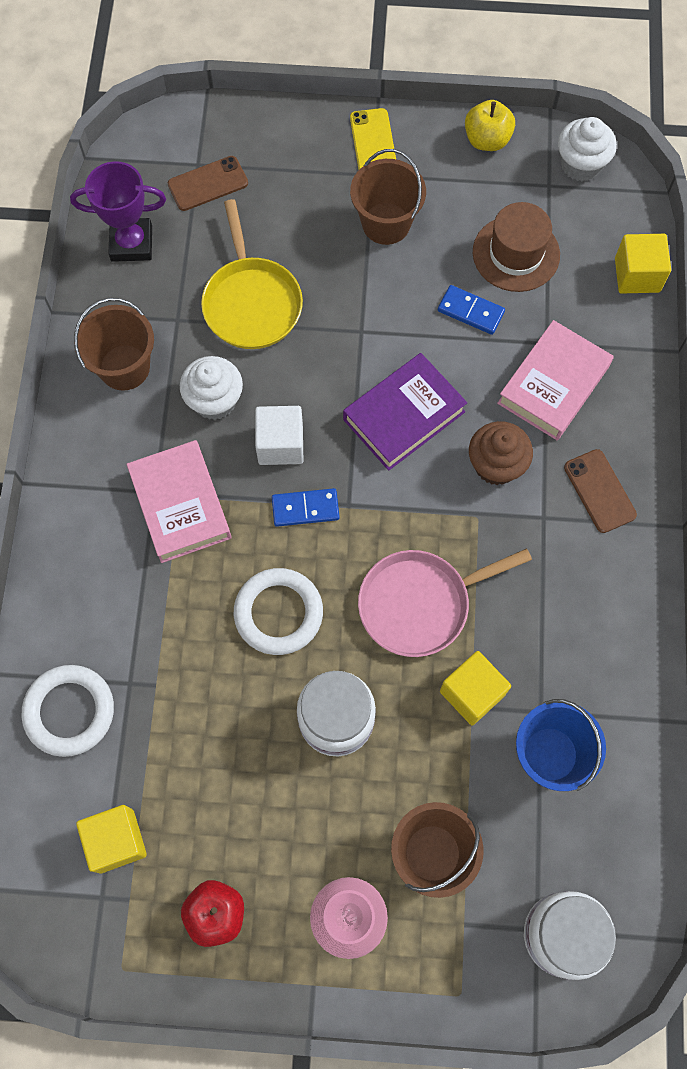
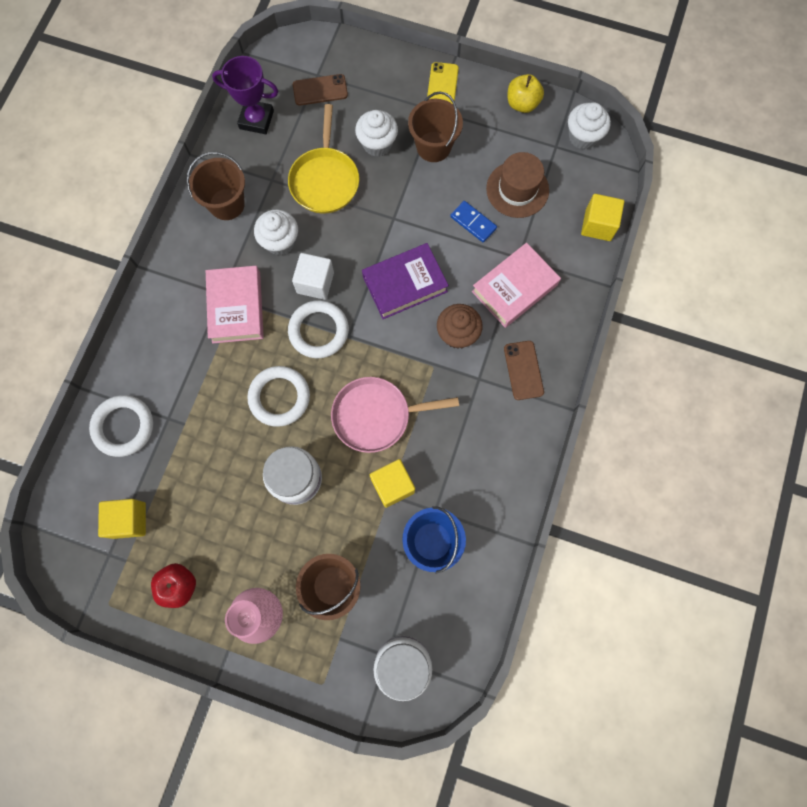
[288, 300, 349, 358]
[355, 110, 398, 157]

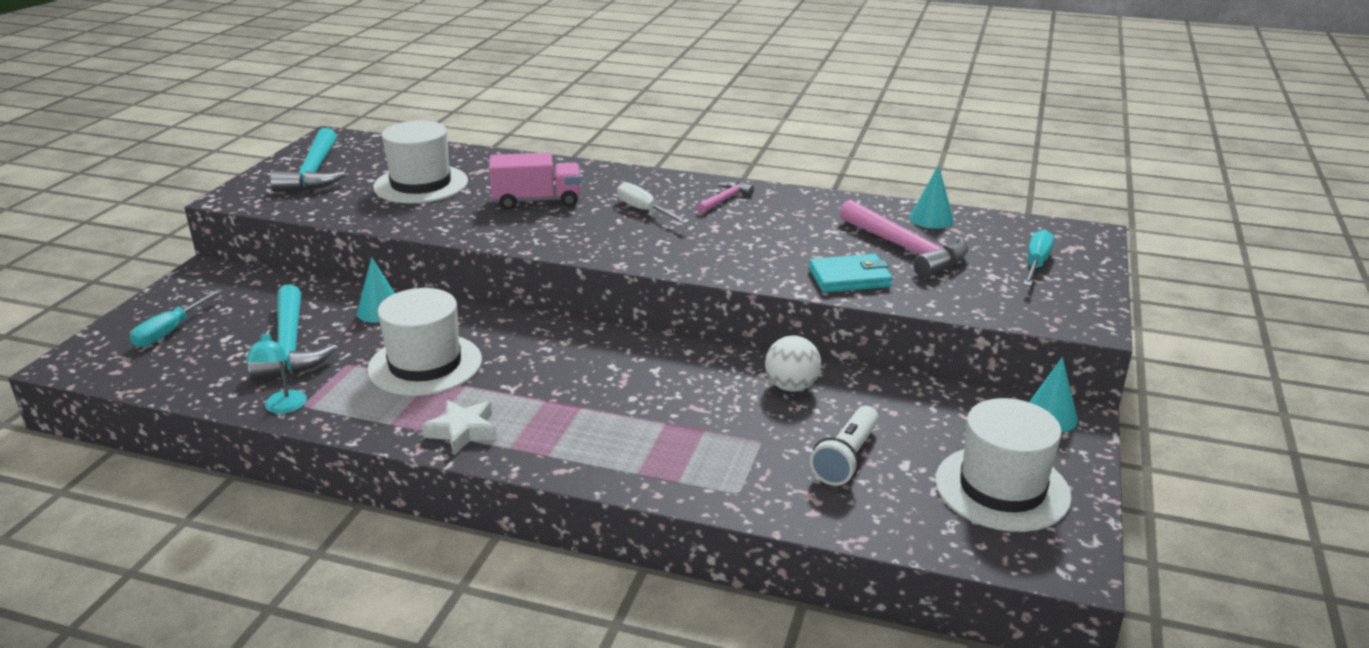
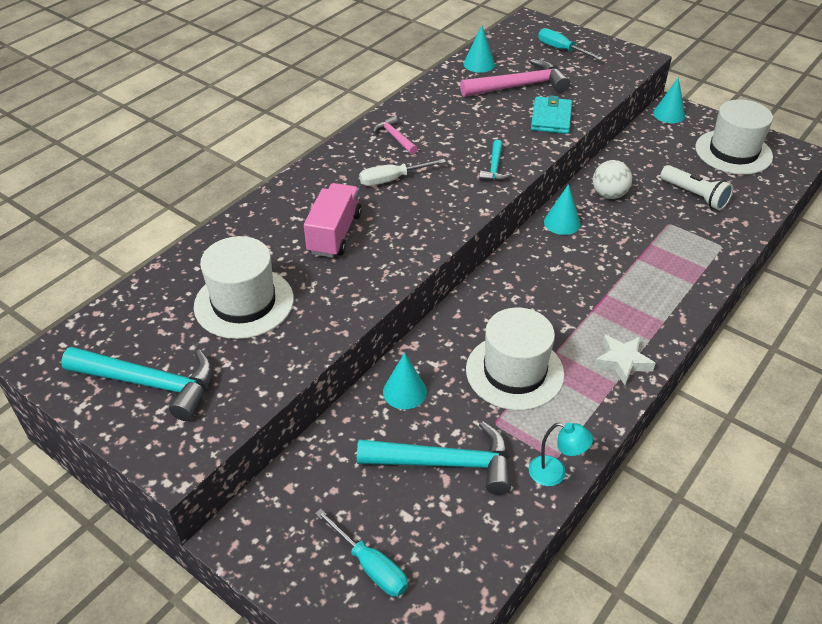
[479, 140, 513, 181]
[544, 184, 580, 235]

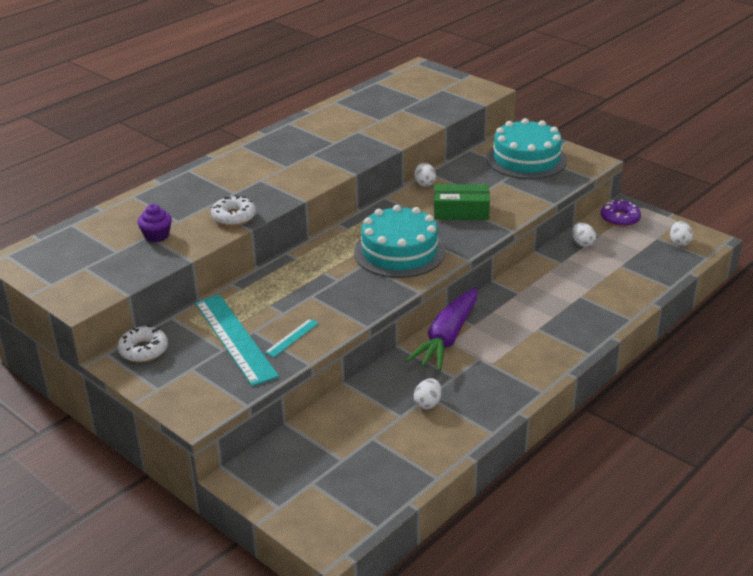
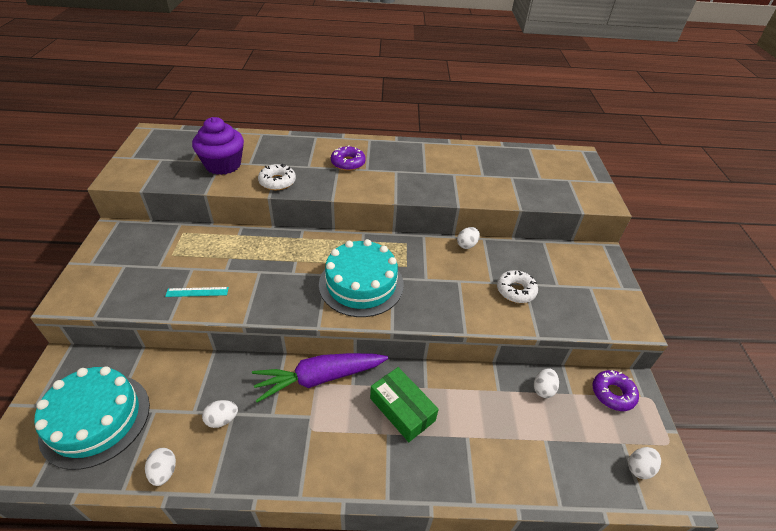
[34, 366, 150, 470]
[145, 448, 176, 486]
[192, 117, 244, 175]
[331, 145, 366, 171]
[370, 367, 439, 442]
[497, 270, 538, 303]
[195, 295, 279, 386] (first image)

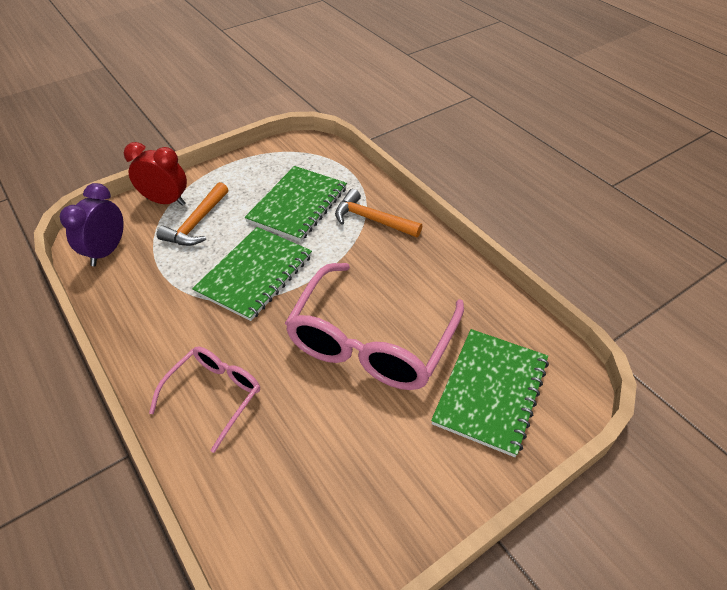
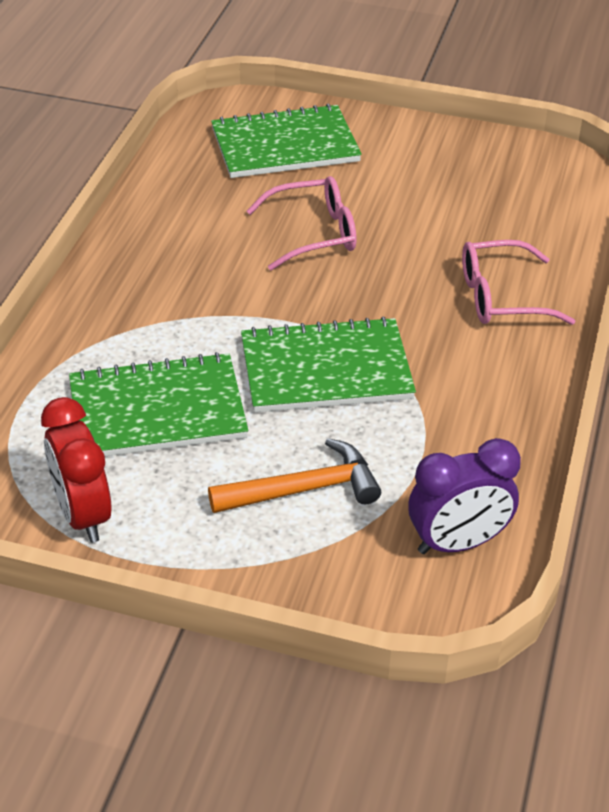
[41, 397, 111, 543]
[246, 176, 357, 271]
[335, 189, 422, 237] (first image)

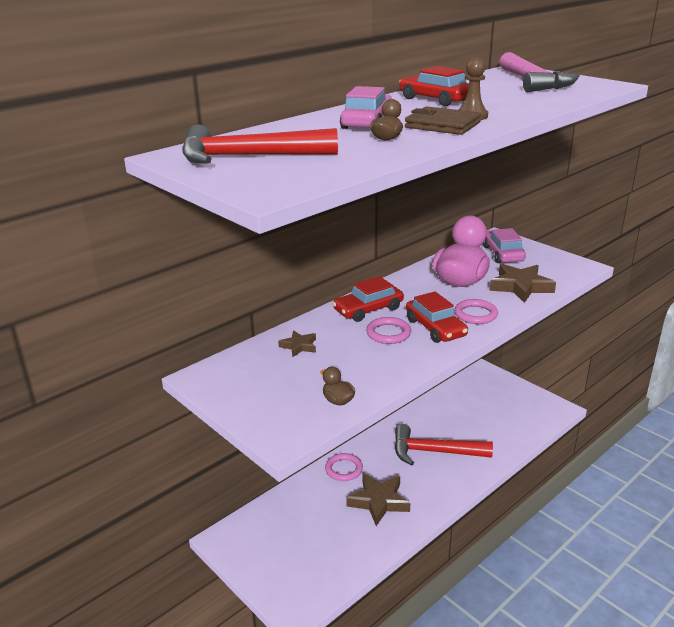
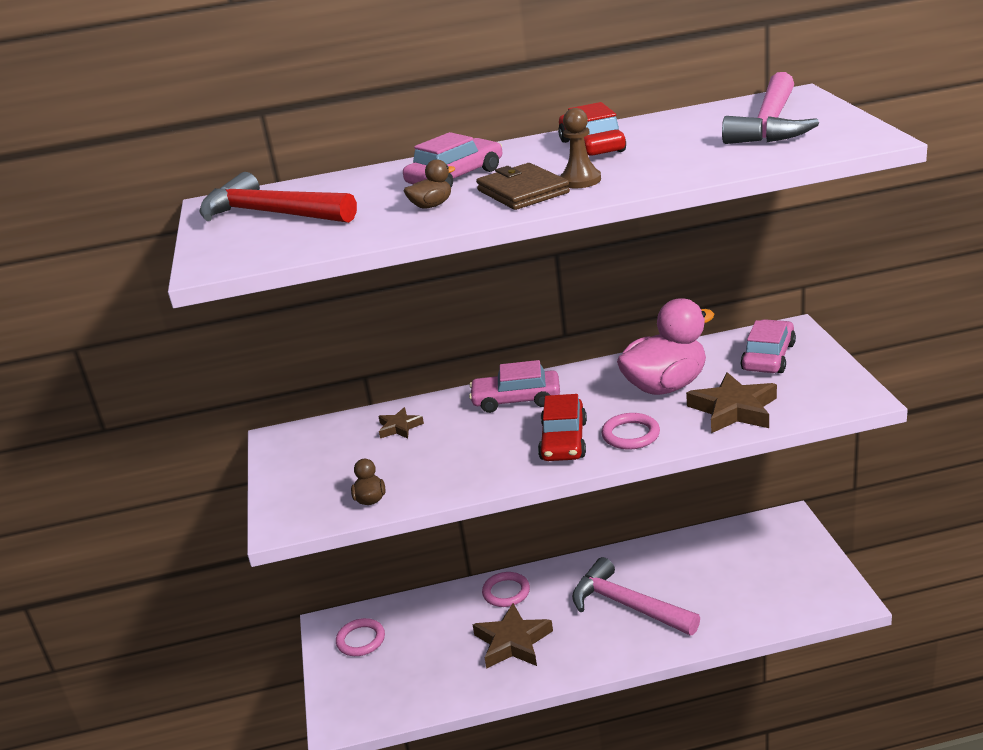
[336, 618, 385, 656]
[469, 360, 560, 413]
[572, 557, 700, 636]

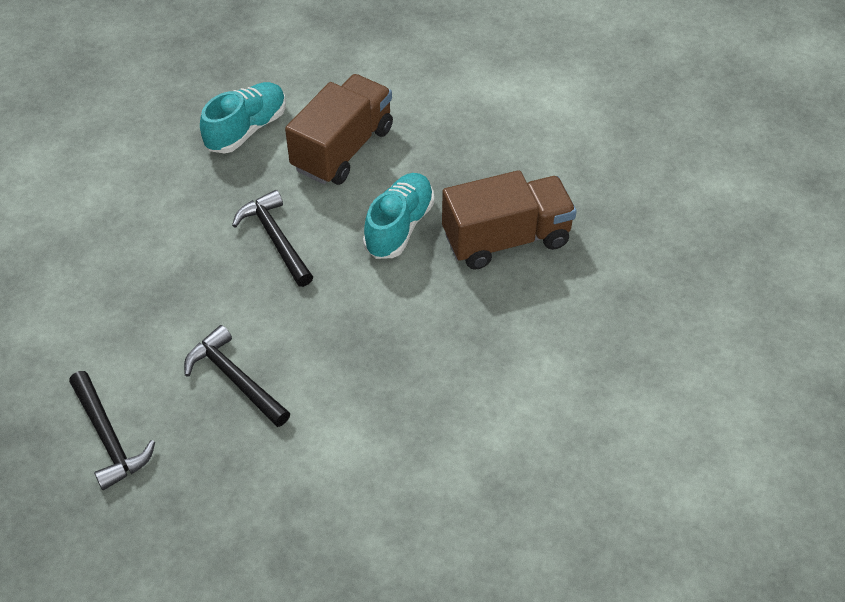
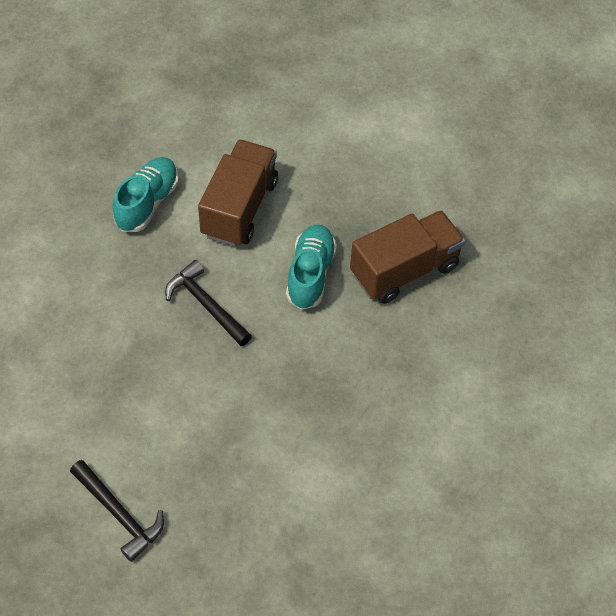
[184, 325, 290, 427] (first image)

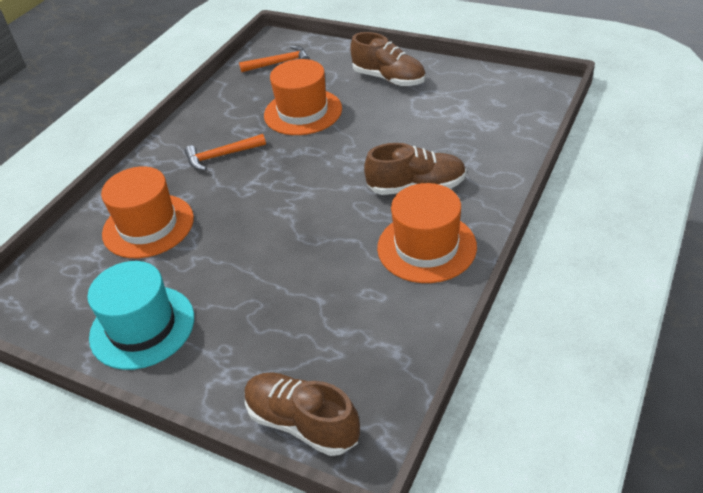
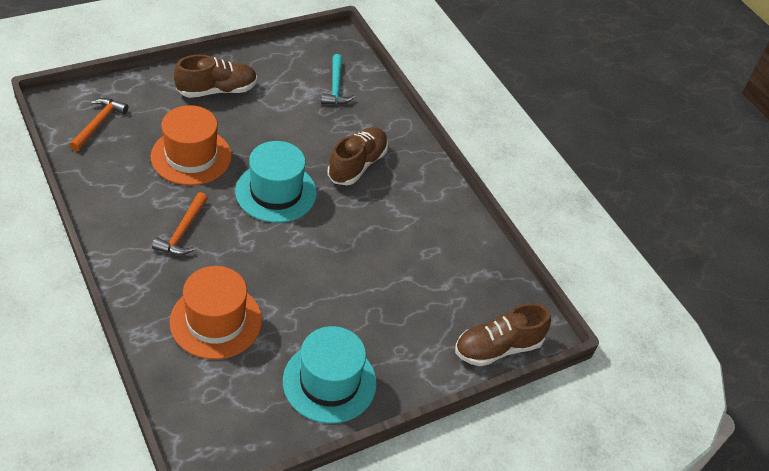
[235, 141, 317, 223]
[321, 54, 355, 105]
[377, 183, 477, 283] (first image)

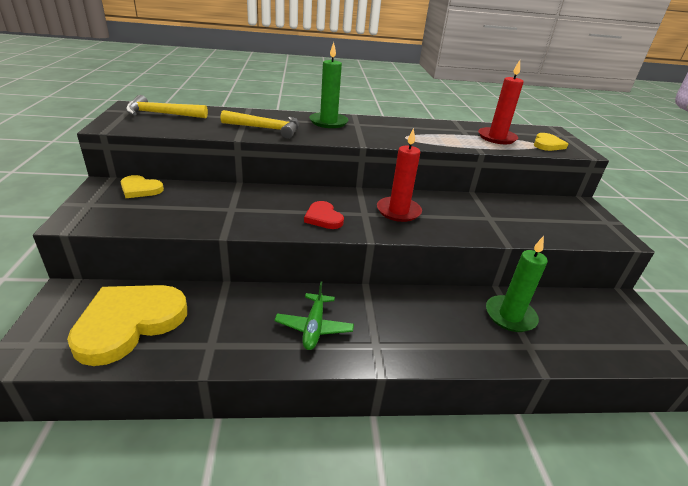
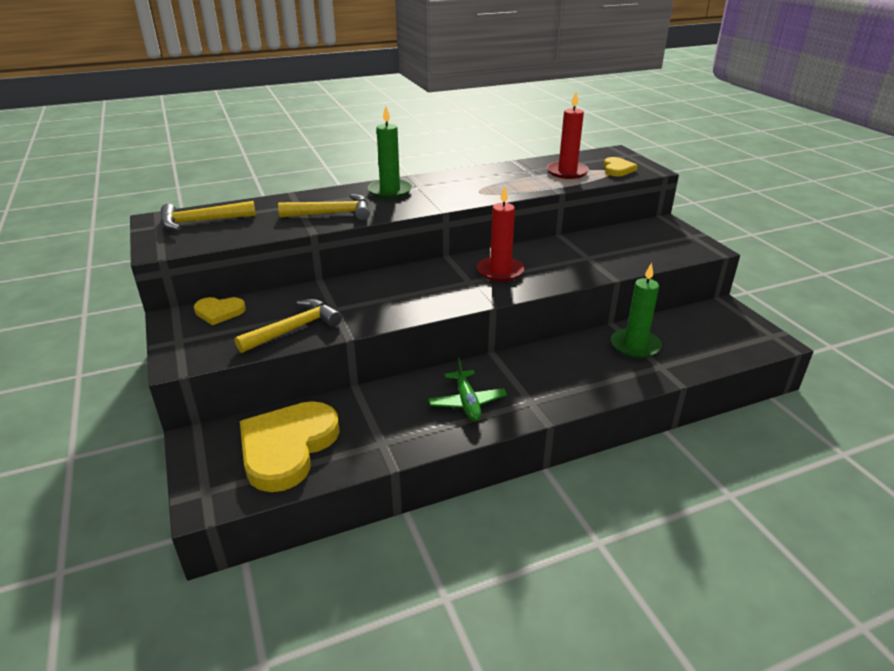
[234, 299, 342, 353]
[304, 201, 344, 229] (first image)

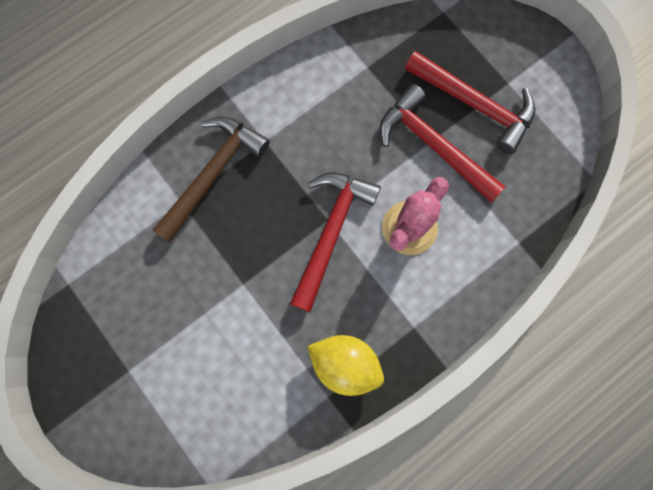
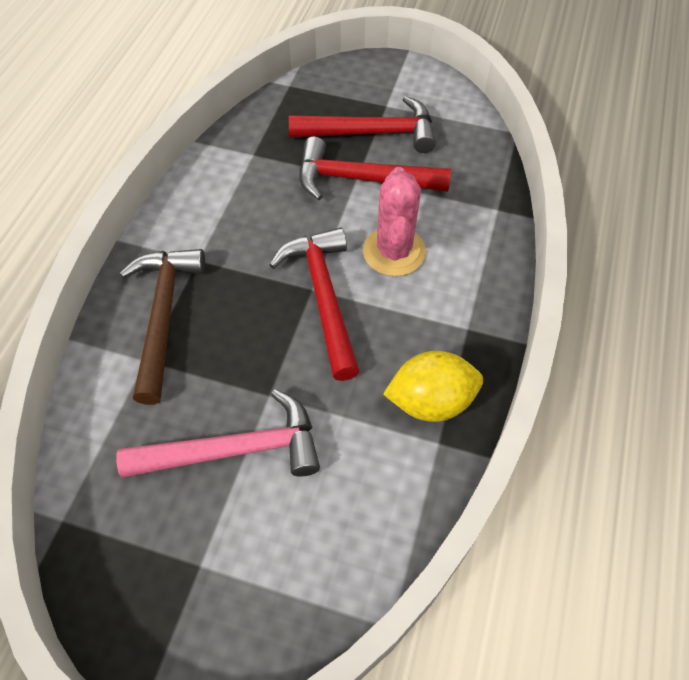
[116, 389, 320, 478]

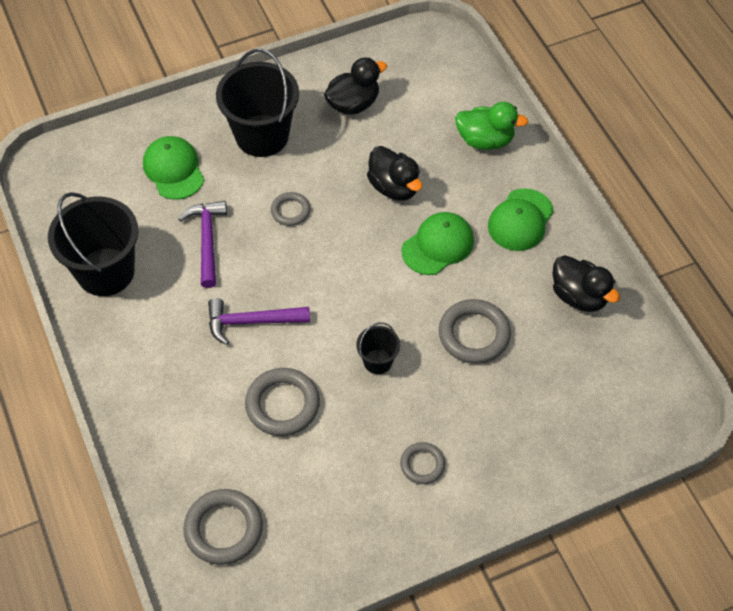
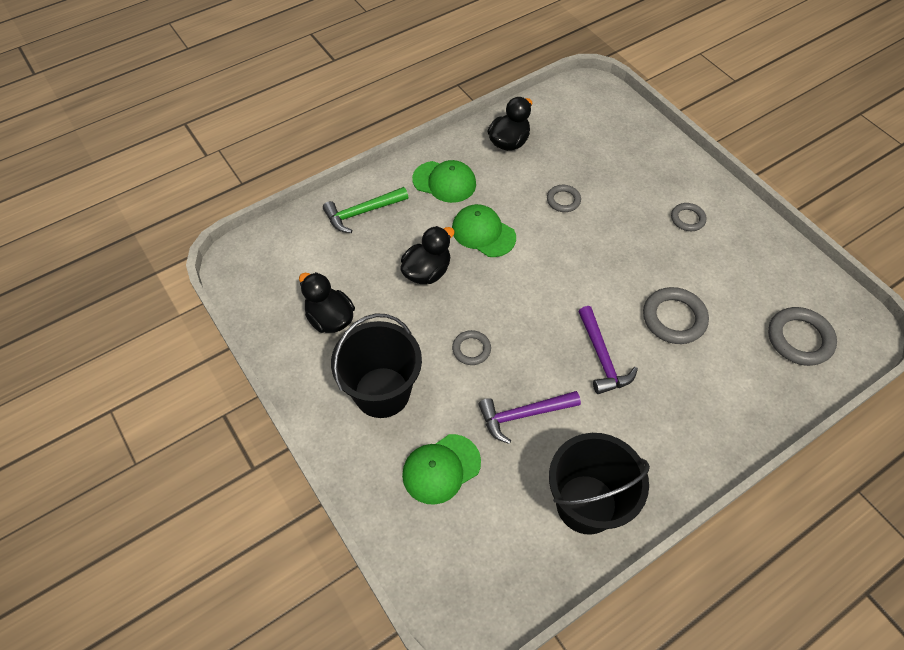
[323, 187, 408, 233]
[547, 185, 581, 212]
[356, 322, 400, 374] (first image)

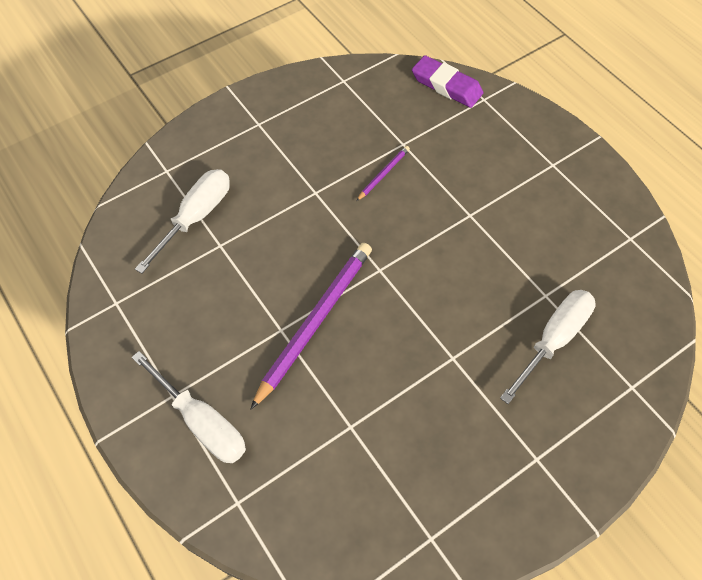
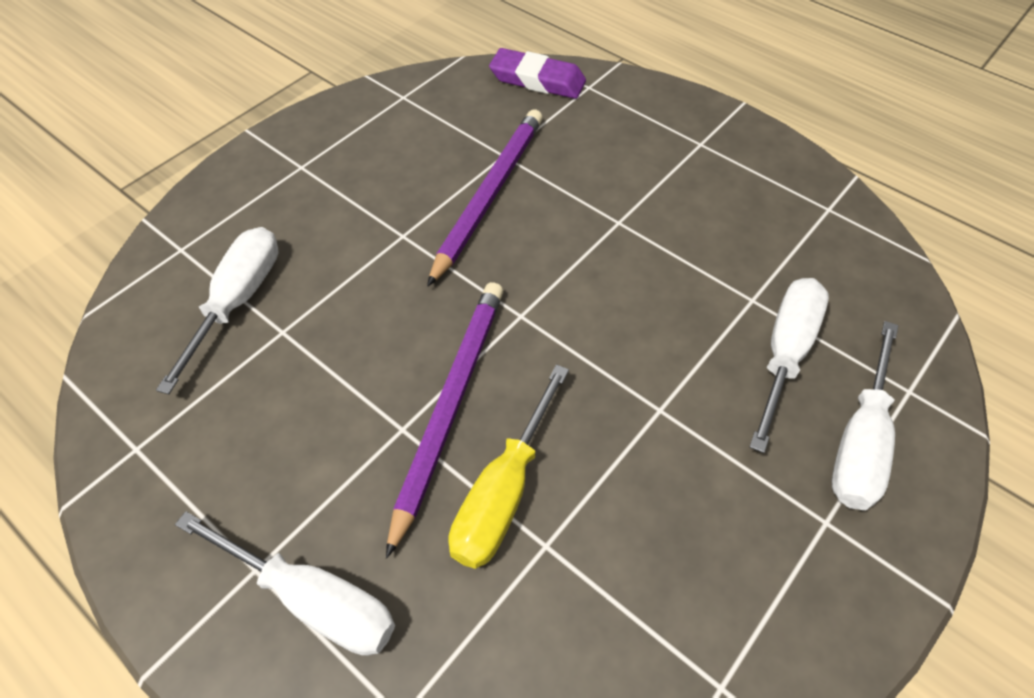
[427, 109, 543, 287]
[448, 364, 569, 569]
[832, 321, 898, 510]

